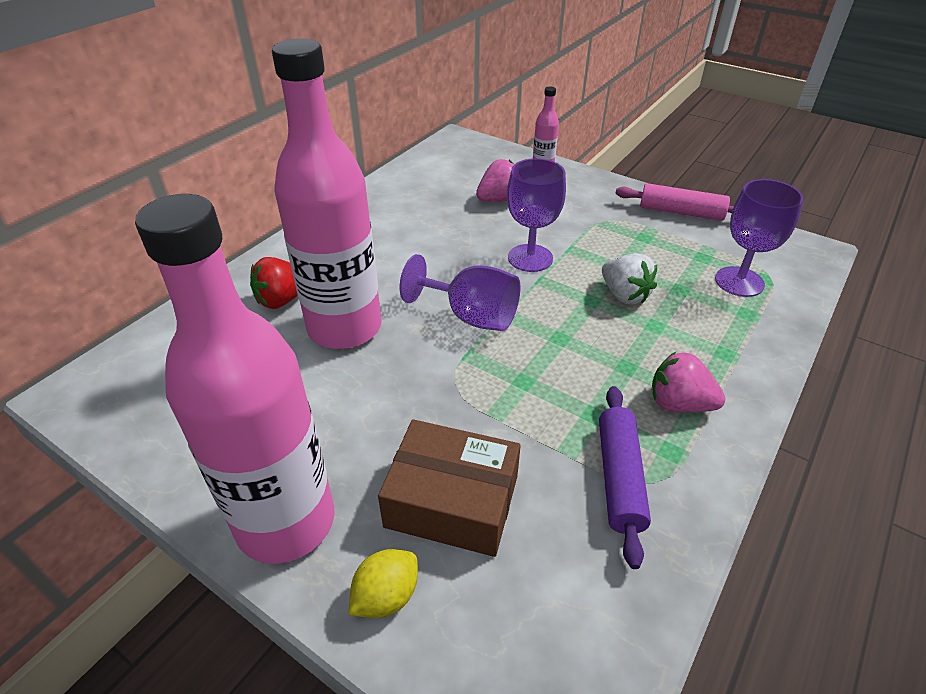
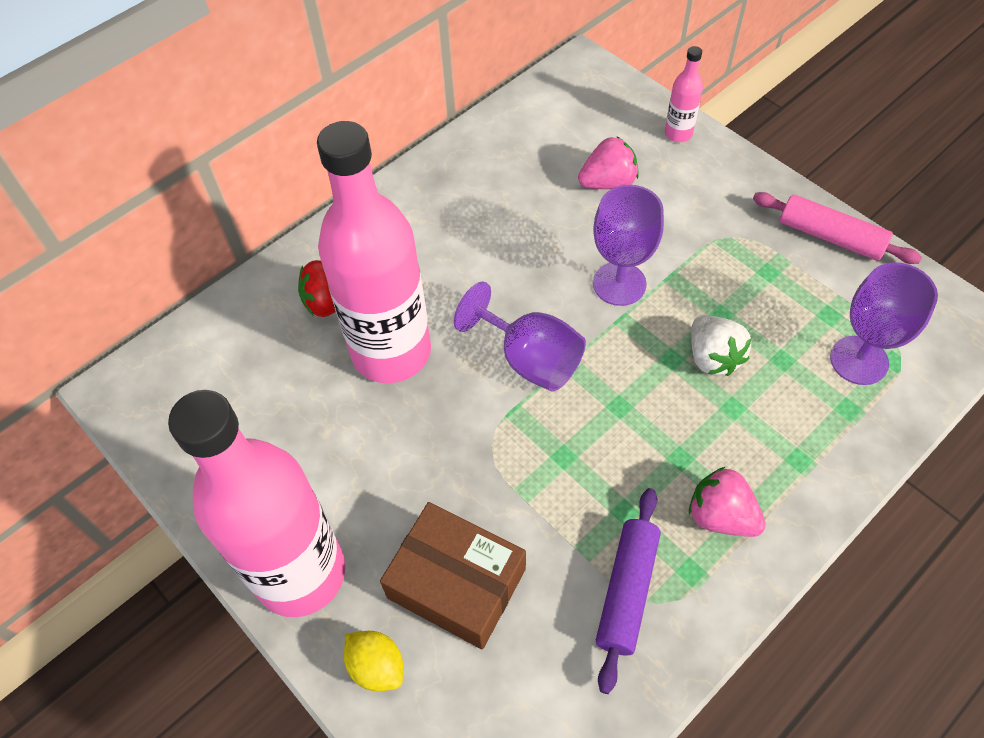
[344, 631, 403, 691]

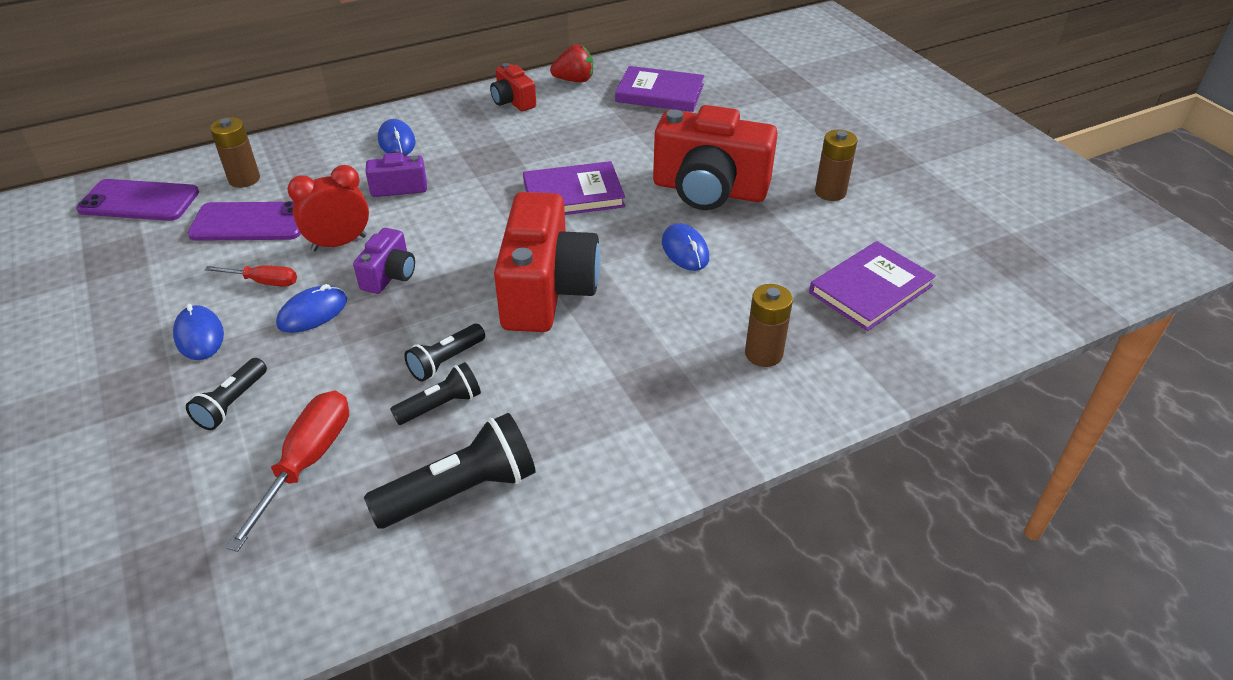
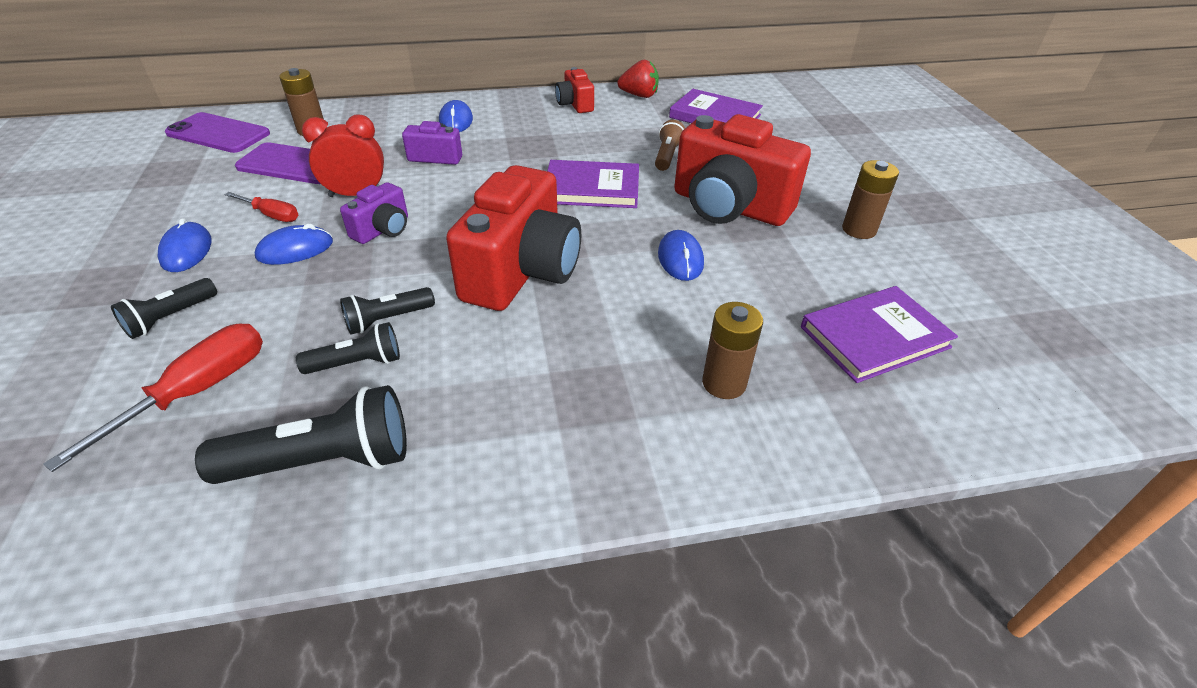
[655, 120, 685, 171]

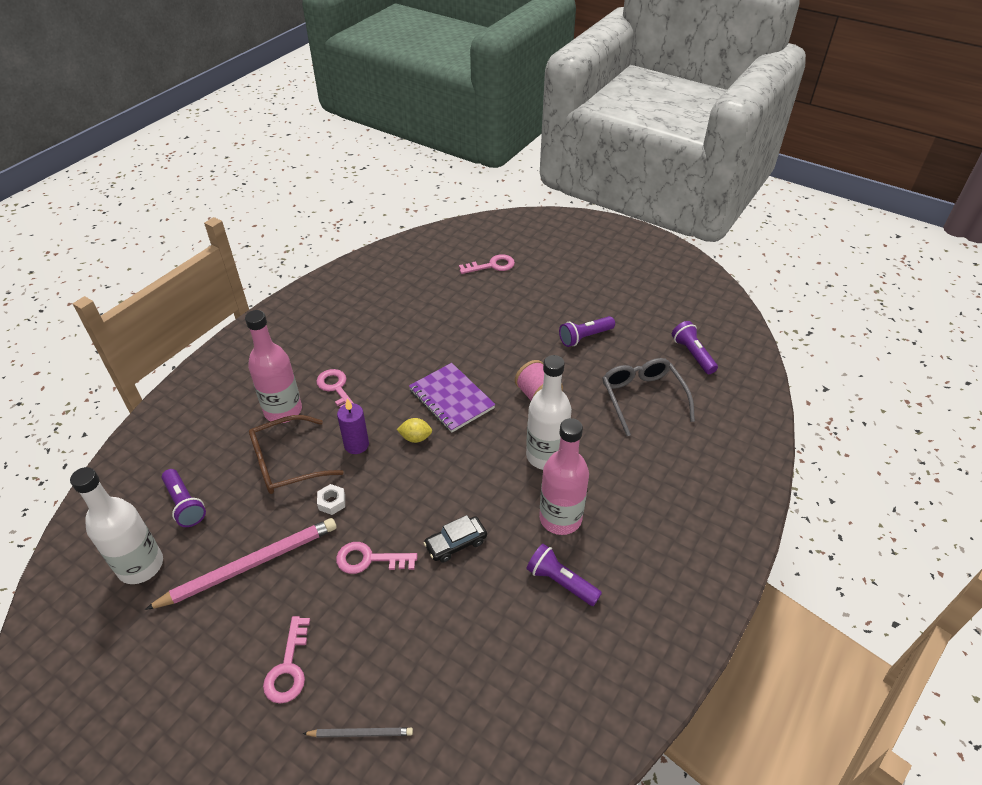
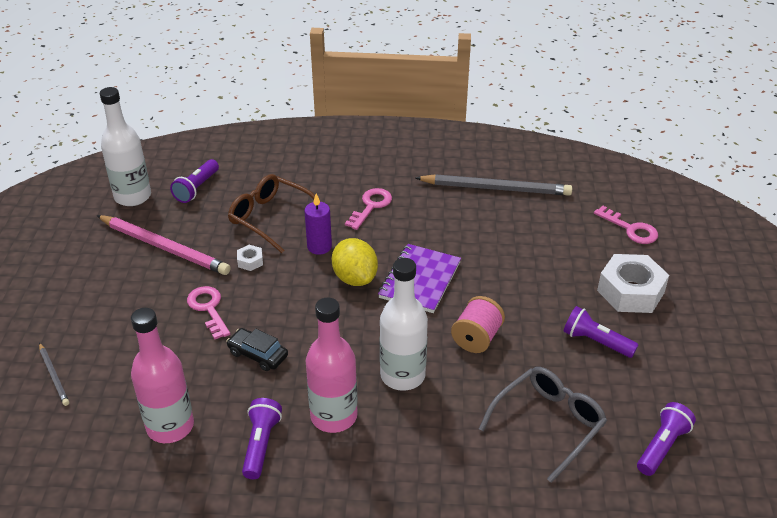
[131, 308, 194, 443]
[332, 238, 378, 286]
[416, 174, 572, 196]
[597, 254, 669, 313]
[263, 616, 310, 704] (first image)

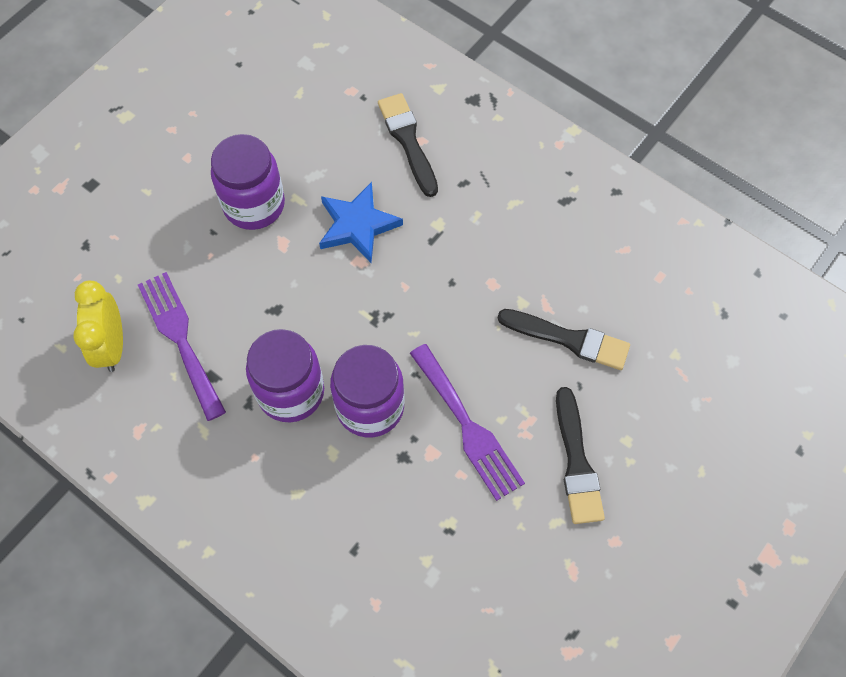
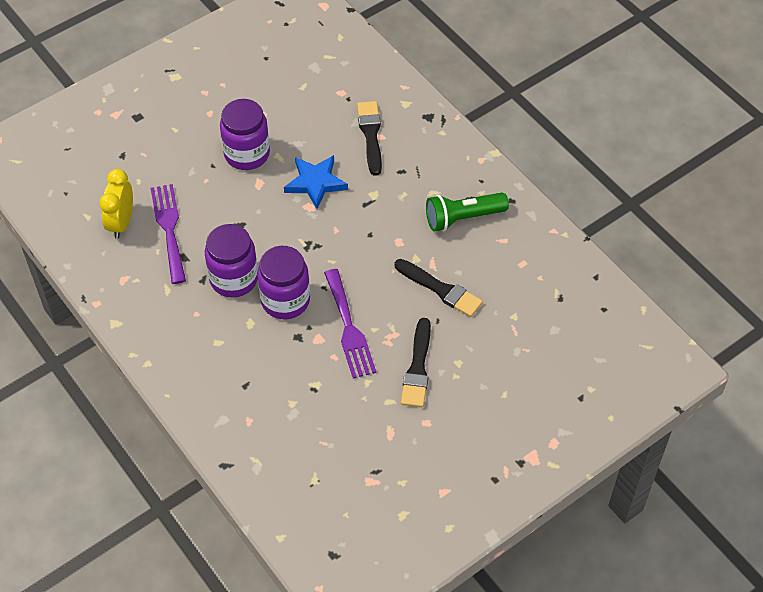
[426, 193, 509, 232]

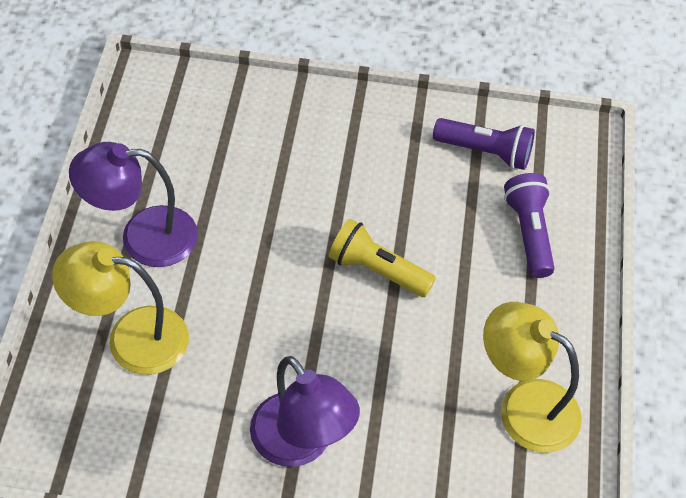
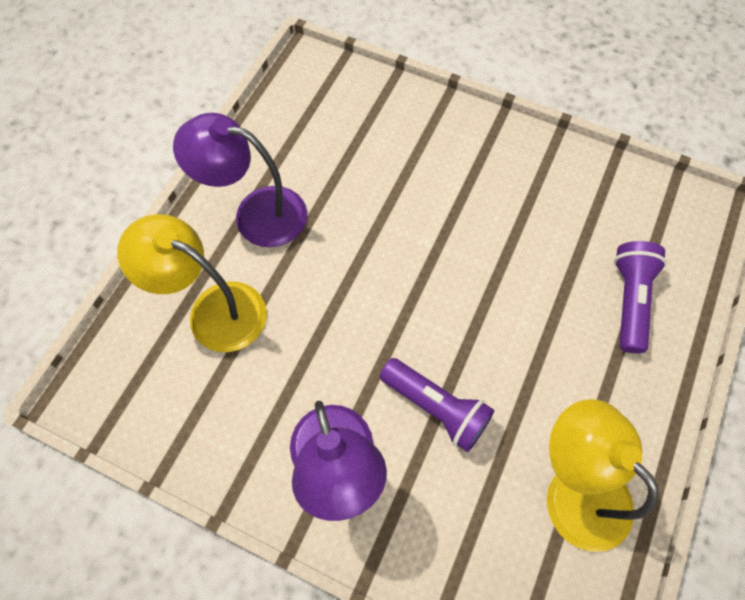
[380, 358, 495, 452]
[328, 219, 436, 297] (first image)

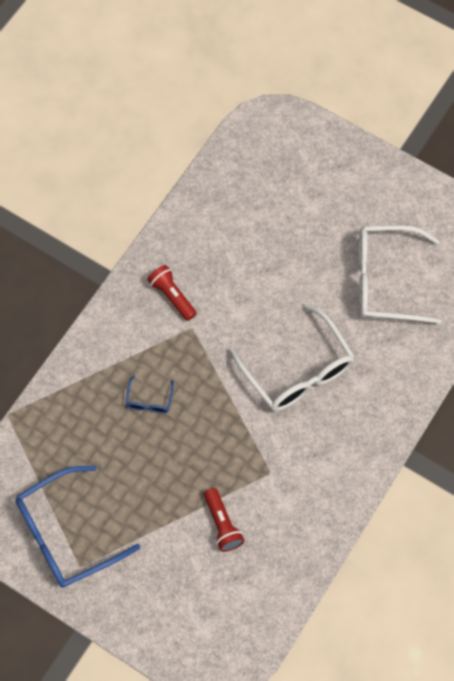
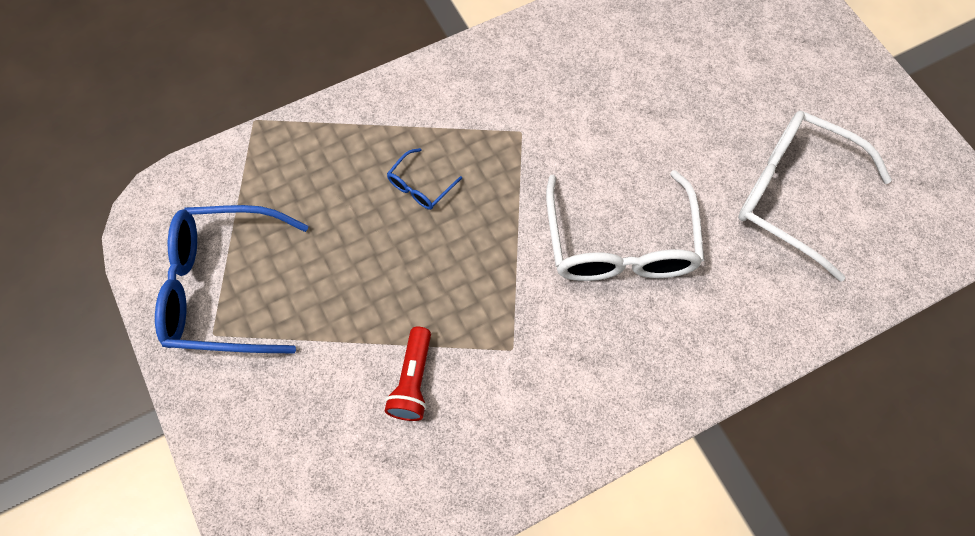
[147, 265, 197, 321] (first image)

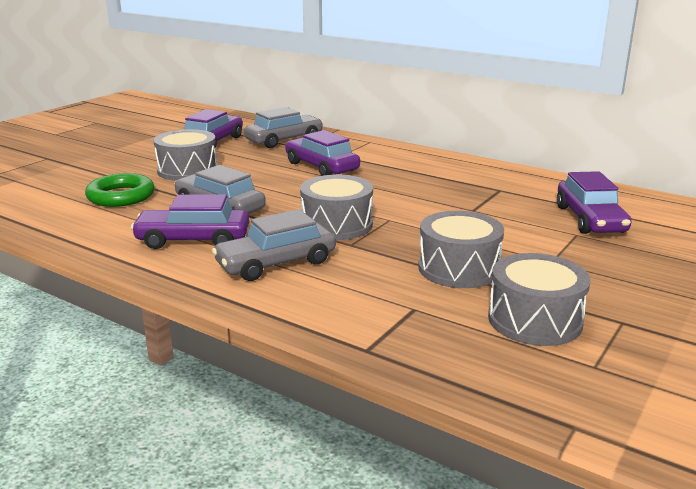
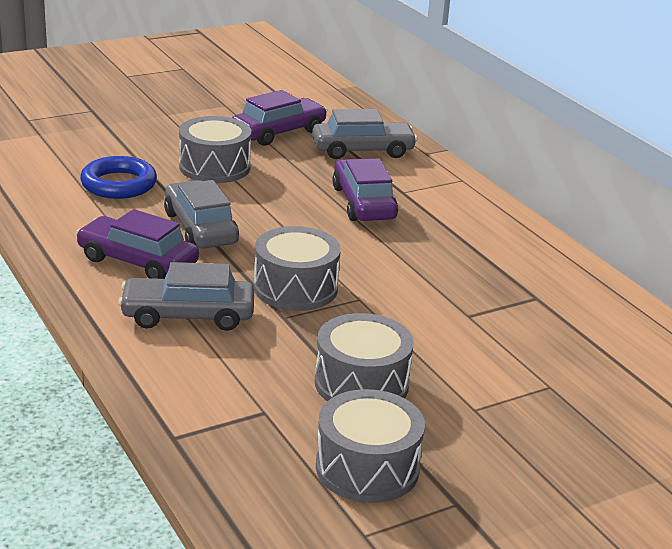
[80, 156, 157, 199]
[557, 171, 632, 234] (first image)

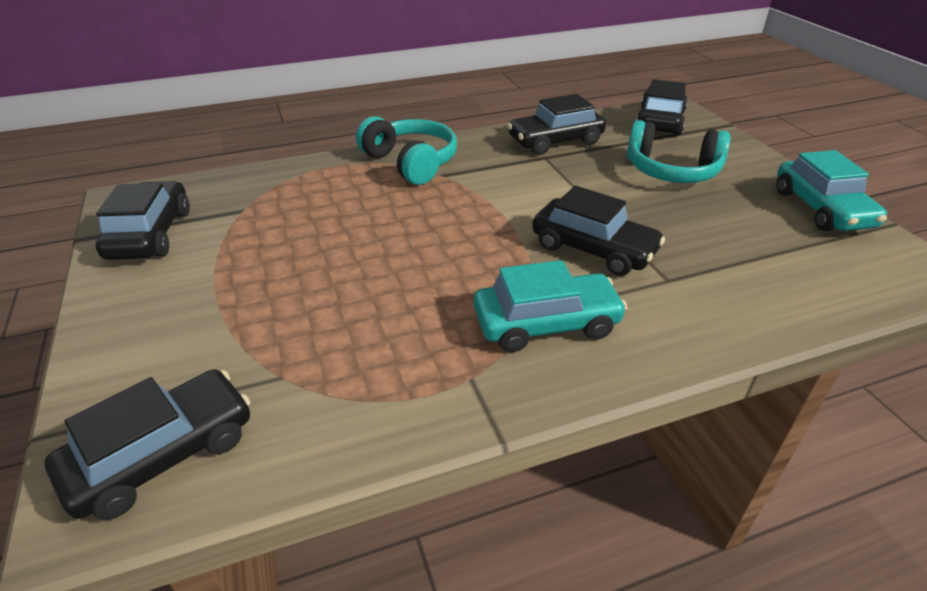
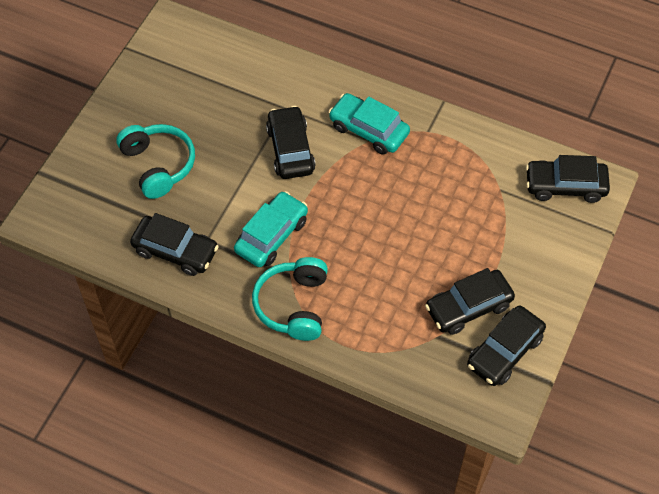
[234, 191, 308, 267]
[425, 268, 515, 335]

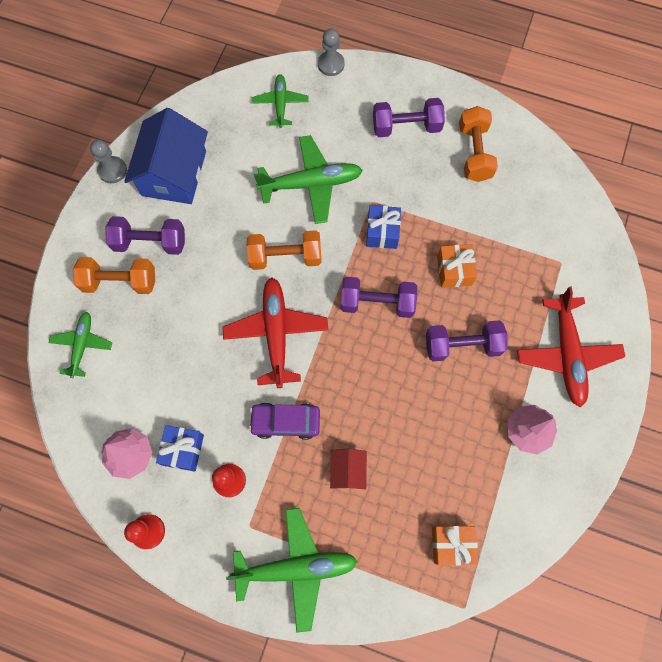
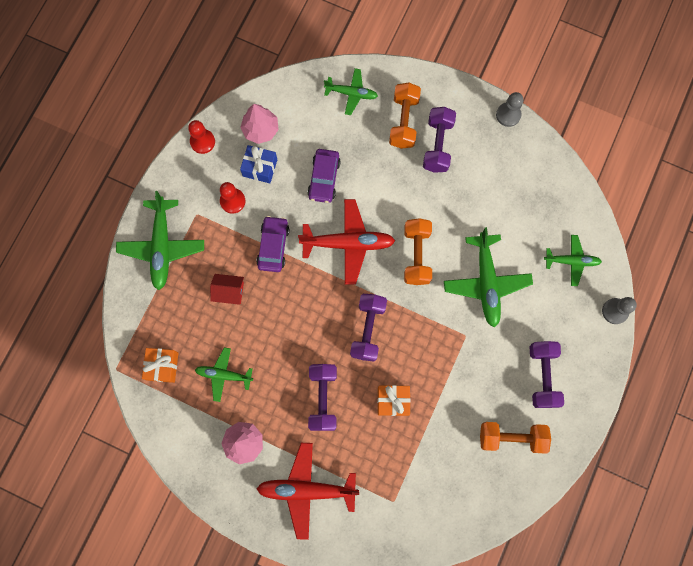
[195, 347, 253, 402]
[307, 149, 341, 203]
[124, 108, 208, 204] (first image)
[366, 205, 401, 249] (first image)

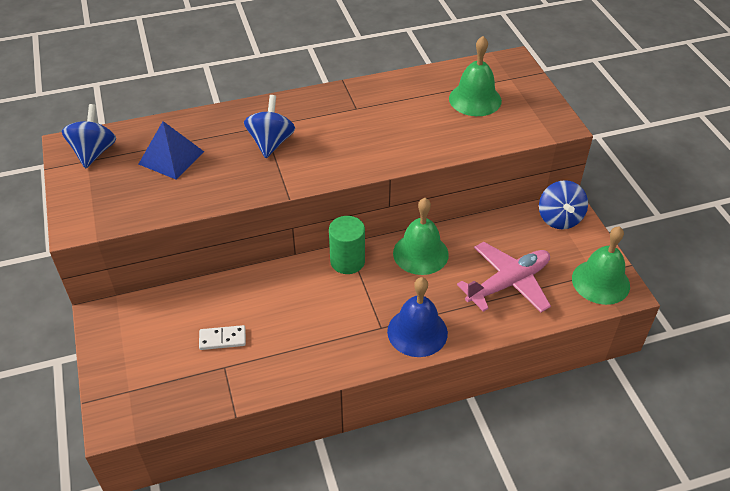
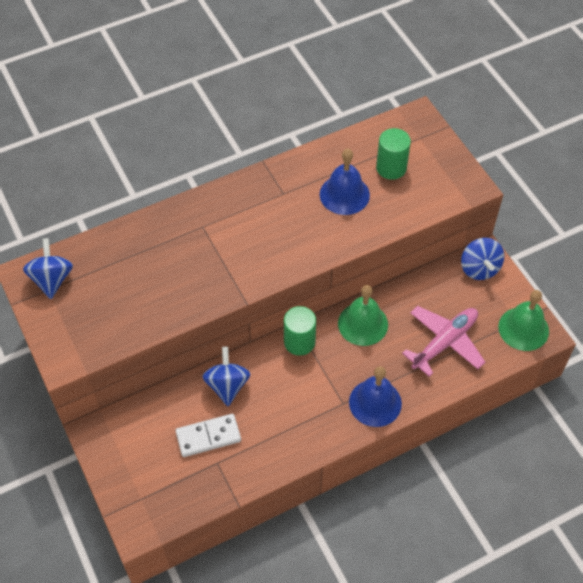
[175, 414, 241, 457]
[202, 347, 251, 406]
[320, 149, 370, 215]
[376, 128, 411, 180]
[138, 121, 204, 179] (first image)

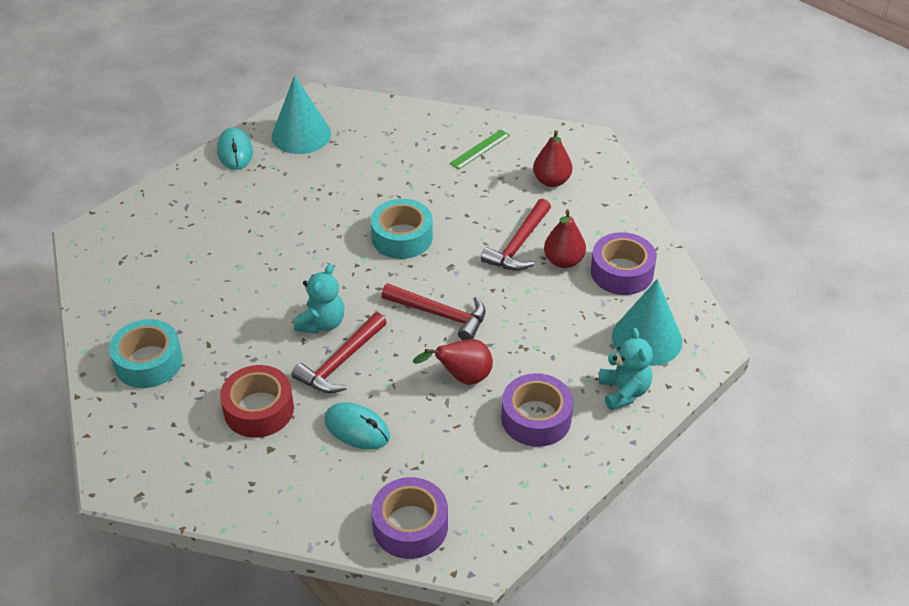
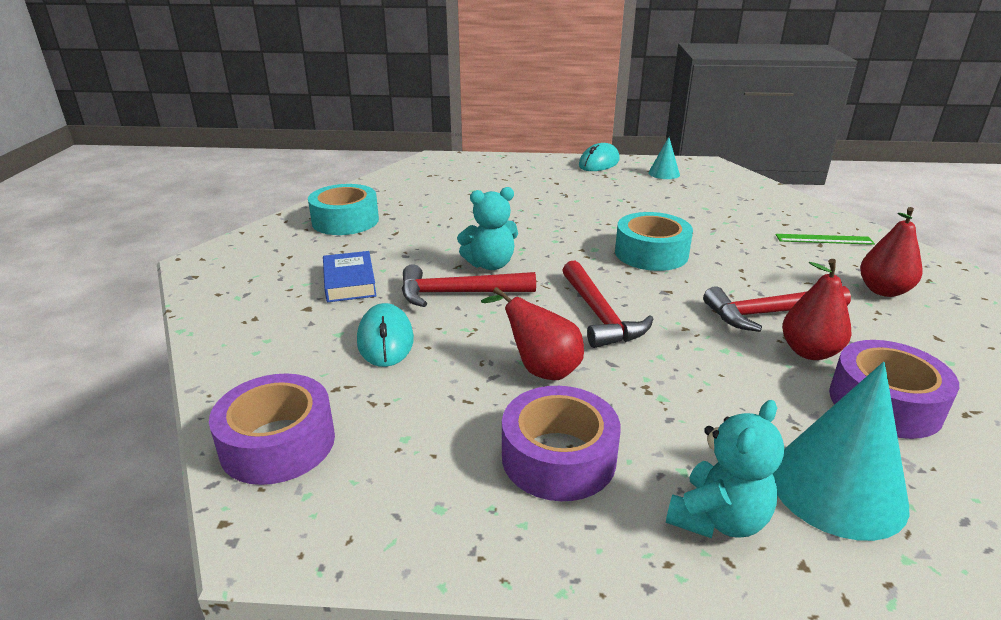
[323, 251, 377, 302]
[648, 137, 680, 179]

